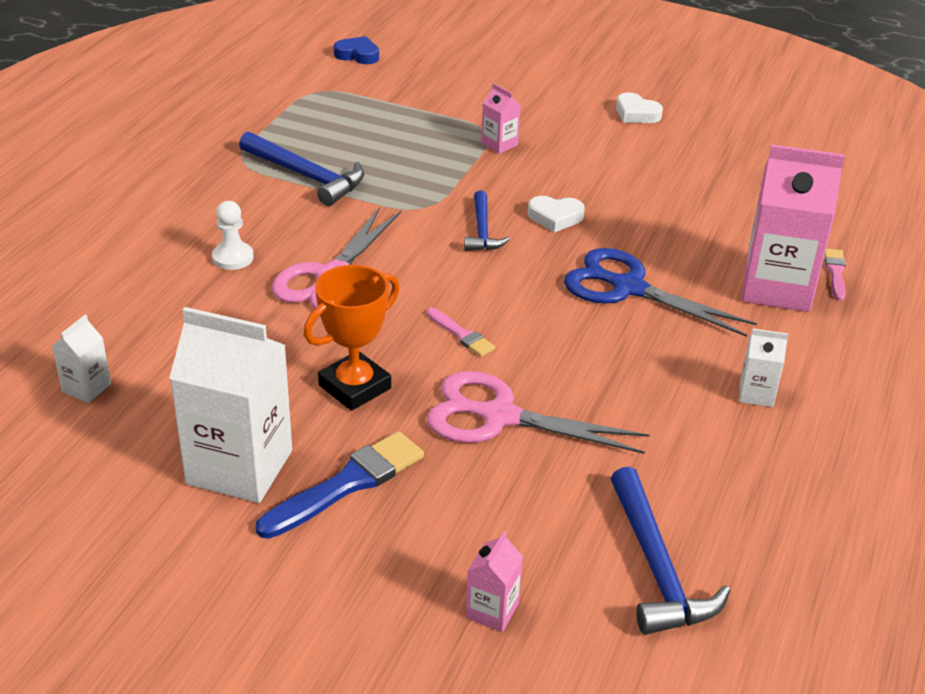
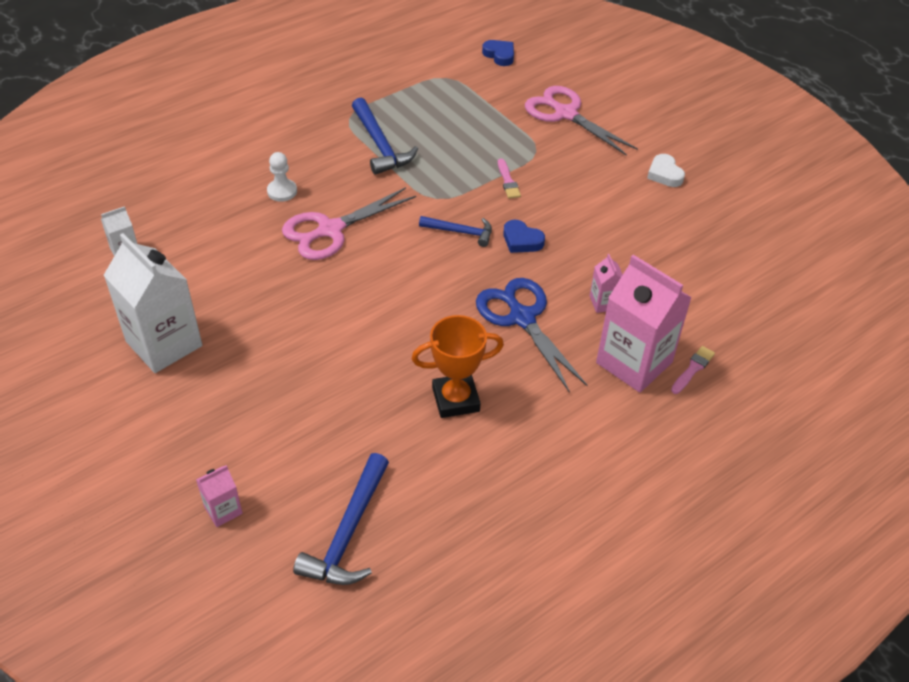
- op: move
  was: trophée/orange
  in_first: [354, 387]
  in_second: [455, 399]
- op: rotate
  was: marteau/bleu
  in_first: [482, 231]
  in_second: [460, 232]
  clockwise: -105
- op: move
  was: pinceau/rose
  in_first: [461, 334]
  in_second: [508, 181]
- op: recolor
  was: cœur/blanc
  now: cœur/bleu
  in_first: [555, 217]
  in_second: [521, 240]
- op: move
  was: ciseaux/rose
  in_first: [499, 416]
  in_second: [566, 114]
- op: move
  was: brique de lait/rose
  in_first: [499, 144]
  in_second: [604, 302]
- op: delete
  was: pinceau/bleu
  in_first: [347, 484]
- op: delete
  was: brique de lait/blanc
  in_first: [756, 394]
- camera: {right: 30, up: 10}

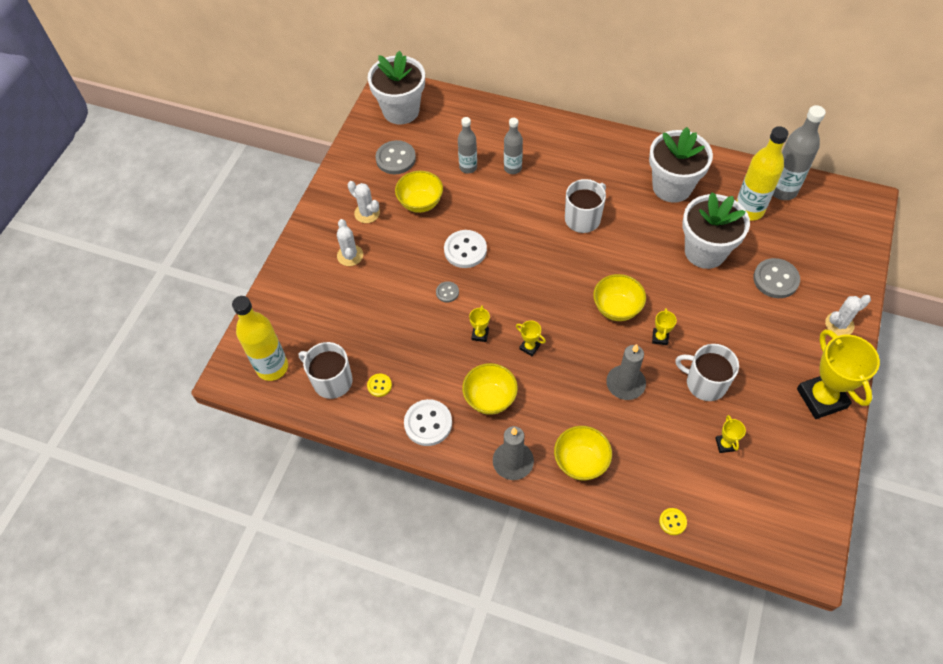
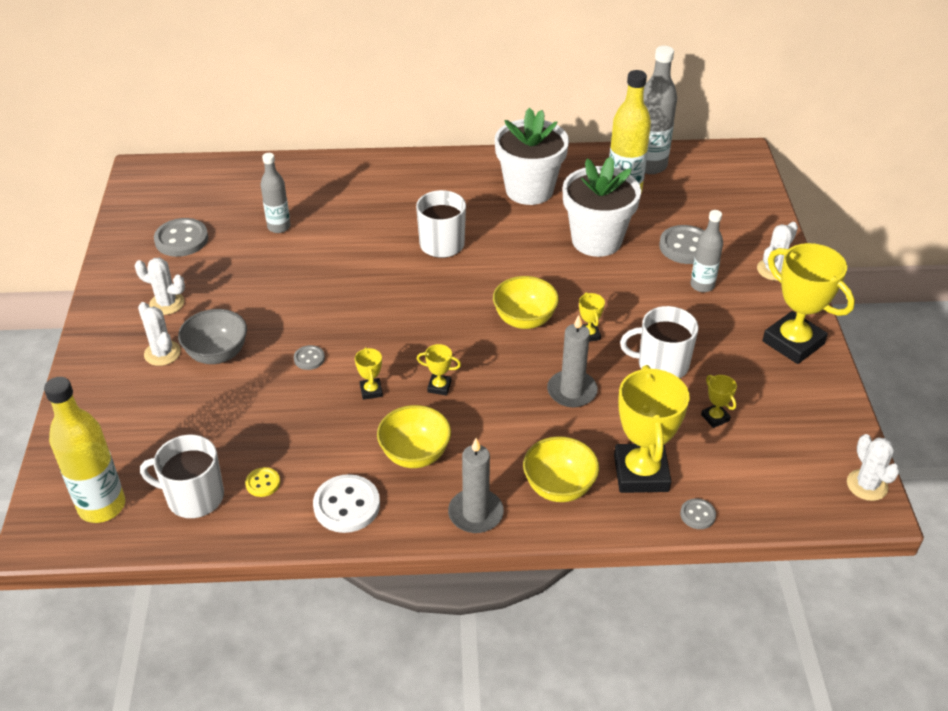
- op: insert
  now: bol/gris
  in_second: [217, 354]
- op: insert
  now: trophée/jaune
  in_second: [641, 473]
- op: recolor
  was: bouton/jaune
  now: bouton/gris
  in_first: [672, 522]
  in_second: [697, 515]
- op: move
  was: bouteille/gris
  in_first: [512, 168]
  in_second: [702, 285]
- op: insert
  now: cactus/blanc
  in_second: [867, 485]
- op: delete
  was: pot de fleurs/blanc
  in_first: [401, 110]
- op: delete
  was: bol/jaune
  in_first: [420, 203]
- op: delete
  was: bouton/blanc
  in_first: [465, 250]
- camera: {right: -25, up: -15}

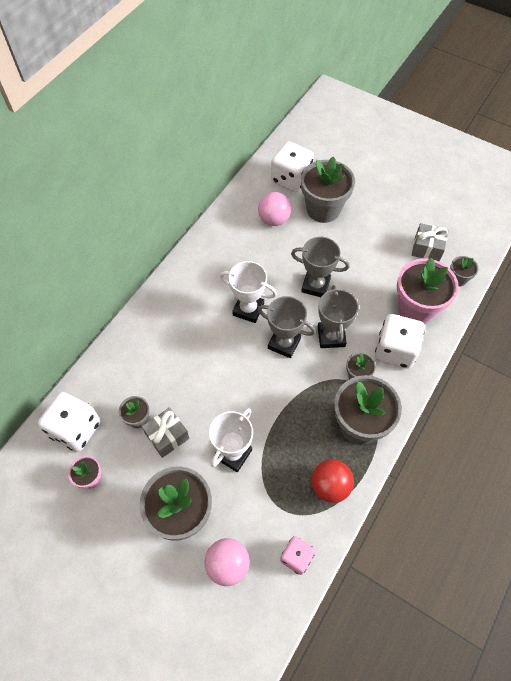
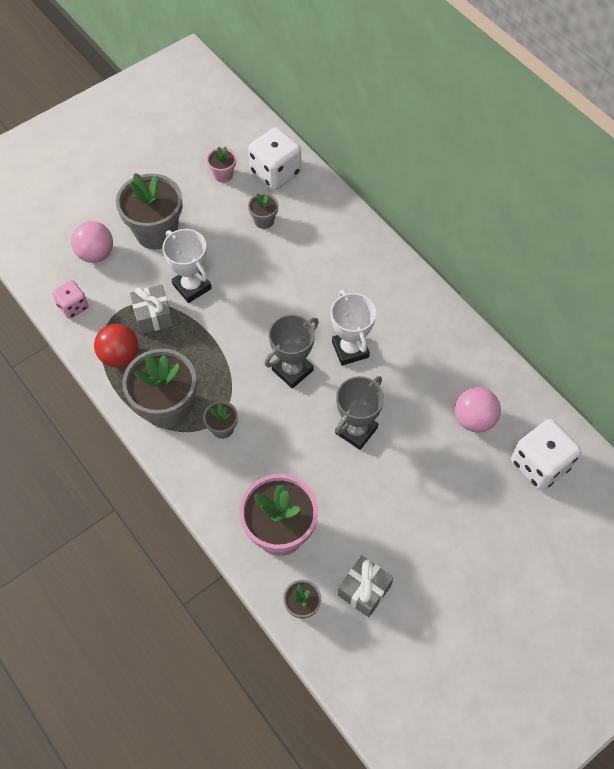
- op: move
  was: cadeau/gris
  in_first: [167, 436]
  in_second: [153, 316]
- op: rotate
  was: trophée/blanc
  in_first: [248, 309]
  in_second: [350, 349]
  clockwise: -60
- op: delete
  was: pot de fleurs/gris
  in_first: [323, 209]
- op: delete
  was: trophée/gris
  in_first: [331, 336]
- op: delete
  was: dé/blanc
  in_first: [395, 350]
- camera: {right: 110, up: 0}

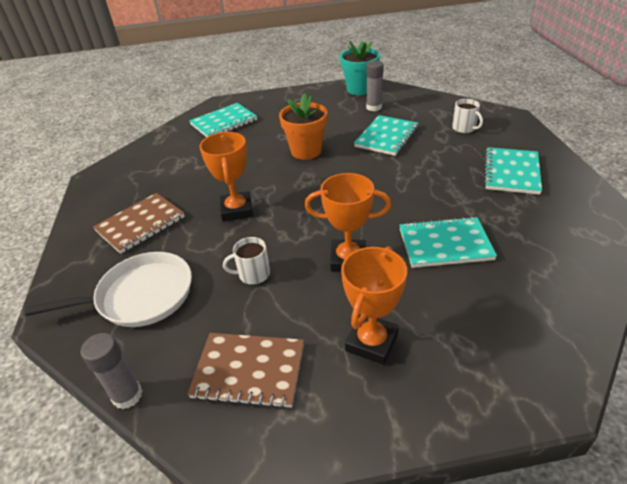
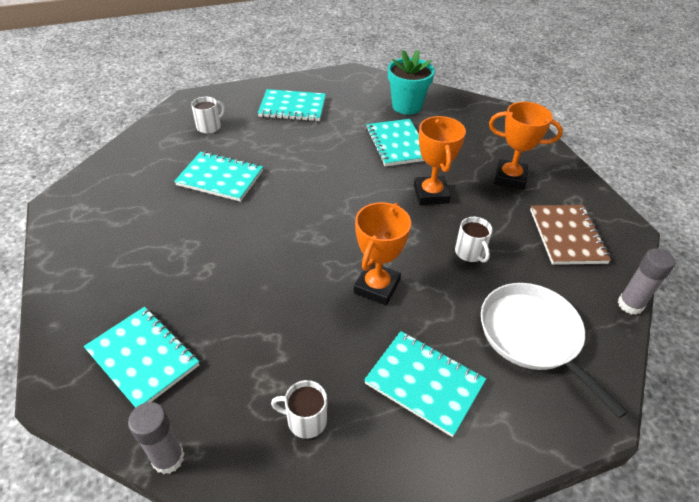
- op: move
  was: bâton de colle/gris
  in_first: [374, 107]
  in_second: [168, 458]
- op: insert
  now: tasse/blanc
  in_second: [305, 420]
- op: rotate
  was: trophée/orange
  in_first: [237, 210]
  in_second: [376, 287]
  clockwise: -45
- op: recolor
  was: carnet/marron
  now: carnet/turquoise
  in_first: [140, 224]
  in_second: [424, 383]
- op: move
  was: pot de fleurs/turquoise
  in_first: [359, 89]
  in_second: [406, 106]
- op: delete
  was: pot de fleurs/orange
  in_first: [306, 151]
- camera: {right: -105, up: 5}

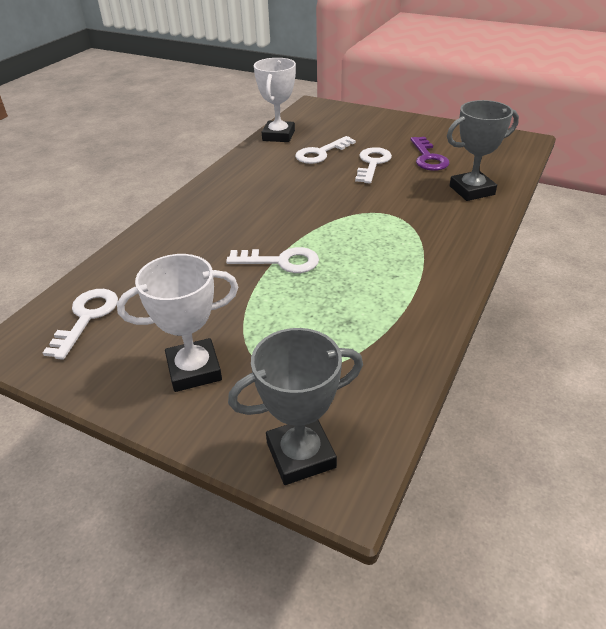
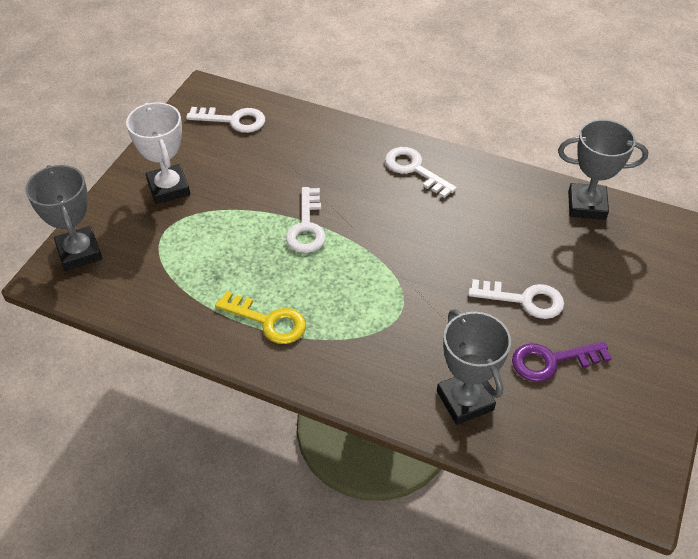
- op: insert
  now: clé/jaune
  in_second: [268, 321]
- op: move
  was: clé/blanc
  in_first: [321, 153]
  in_second: [415, 169]
- op: recolor
  was: trophée/blanc
  now: trophée/gris
  in_first: [278, 136]
  in_second: [586, 205]
- camera: {right: 85, up: 10}

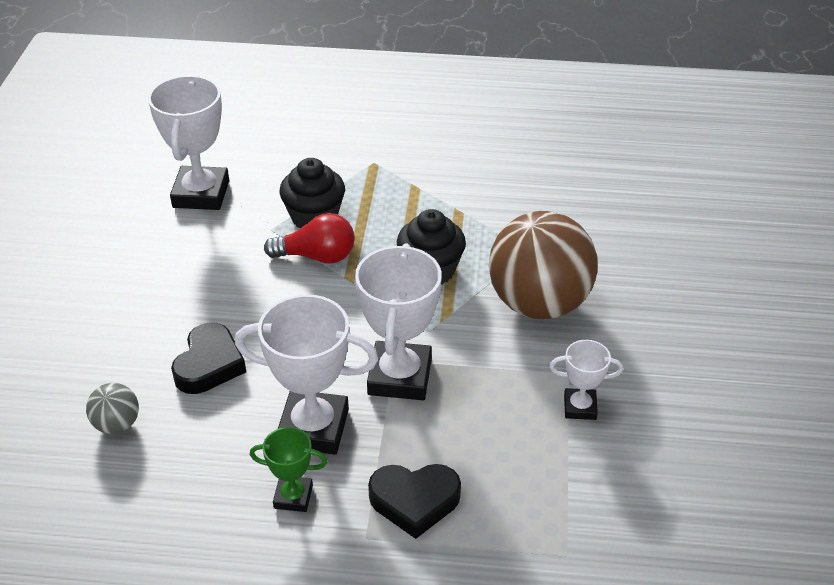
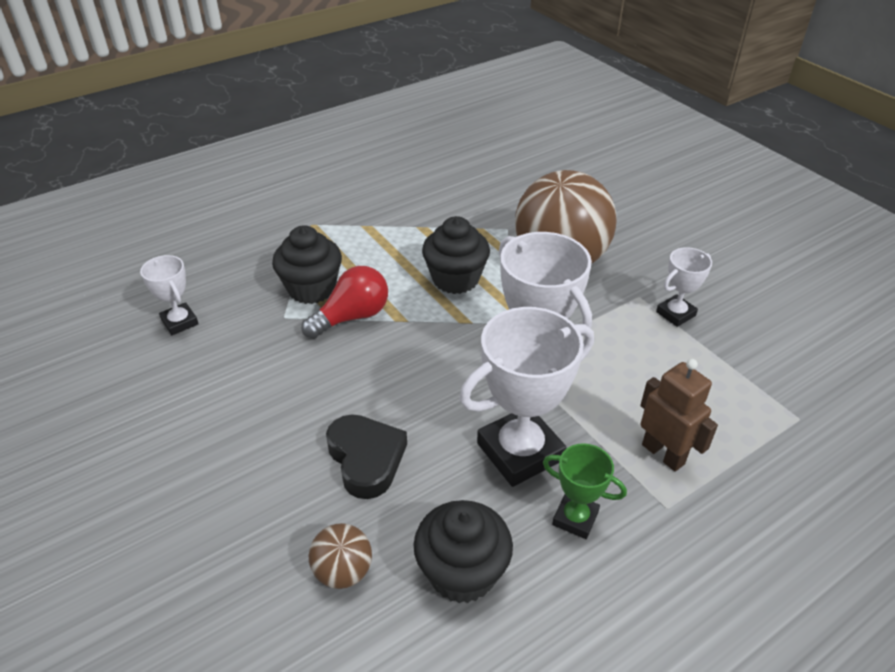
- op: resize
  was: trophée/blanc
  in_first: [201, 194]
  in_second: [180, 322]
  ratio: 0.53
- op: recolor
  was: balle/gris
  now: balle/marron
  in_first: [117, 424]
  in_second: [343, 571]
- op: insert
  now: muffin/noir
  in_second: [462, 572]
- op: rotate
  was: trophée/vert
  in_first: [293, 497]
  in_second: [575, 518]
  clockwise: 60
- op: replace
  was: cœur/noir
  now: robot/marron
  in_first: [414, 501]
  in_second: [663, 454]
- camera: {right: -40, up: 0}

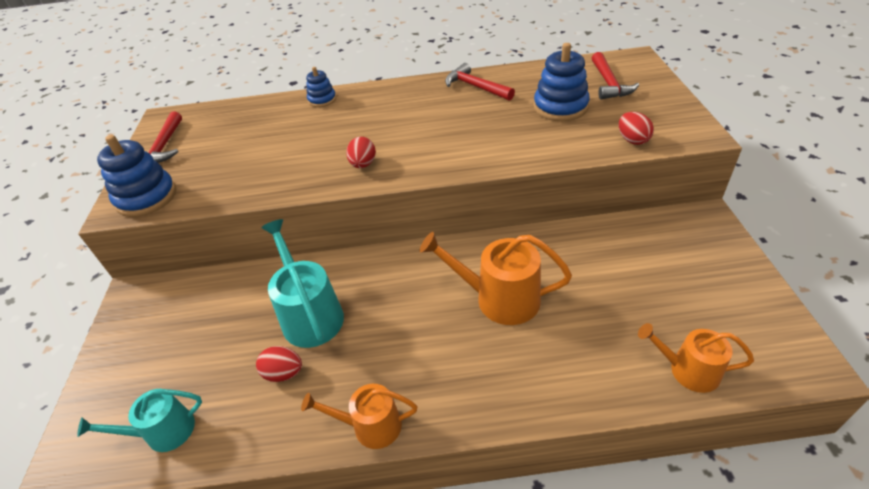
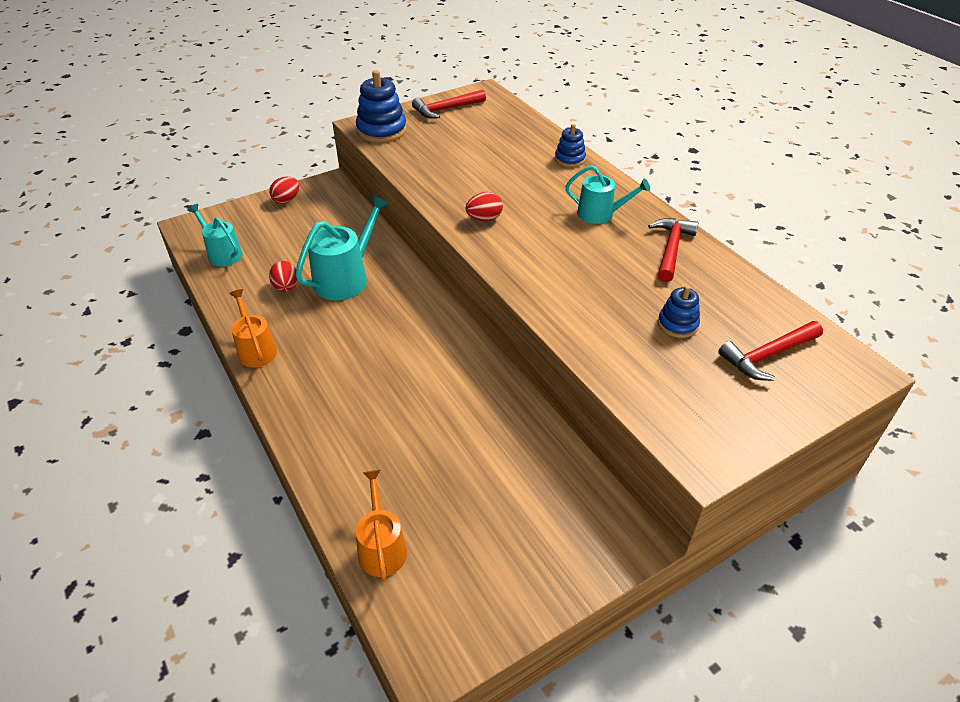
- op: move
  was: œuf/rouge
  in_first: [632, 140]
  in_second: [286, 200]
- op: insert
  now: arrosoir/turquoise
  in_second: [600, 214]
- op: resize
  was: jouet à empiler/bleu
  in_first: [560, 107]
  in_second: [677, 324]
  ratio: 0.58
- op: delete
  was: arrosoir/orange
  in_first: [499, 298]
- camera: {right: 60, up: 0}

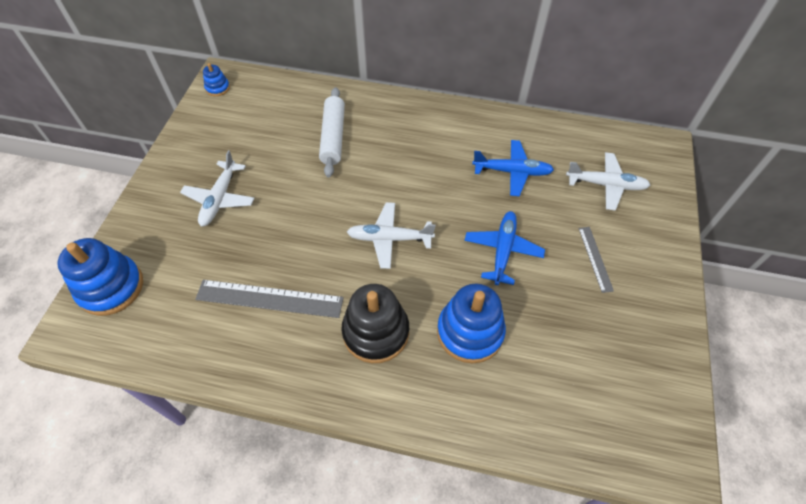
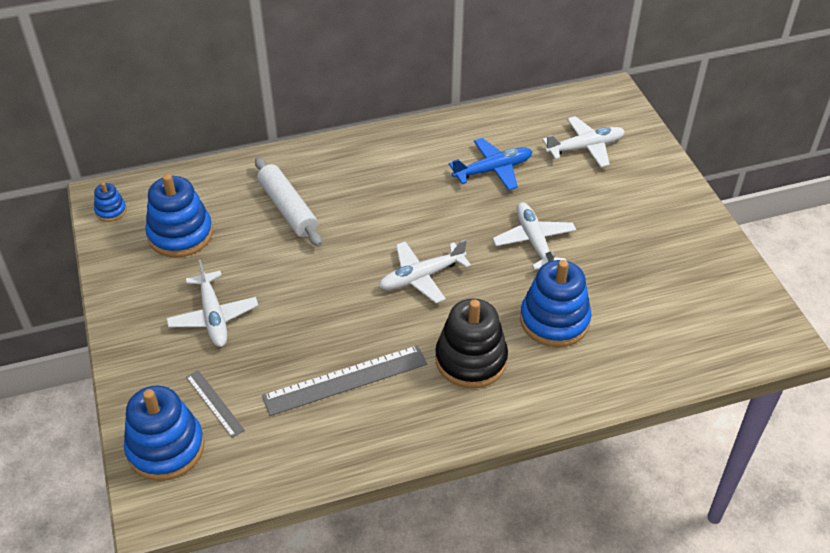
- op: insert
  now: jouet à empiler/bleu
  in_second: [180, 234]
- op: move
  was: règle/gris
  in_first: [595, 258]
  in_second: [214, 403]
- op: recolor
  was: avion/bleu
  now: avion/blanc
  in_first: [502, 251]
  in_second: [534, 242]
- camera: {right: -30, up: -10}

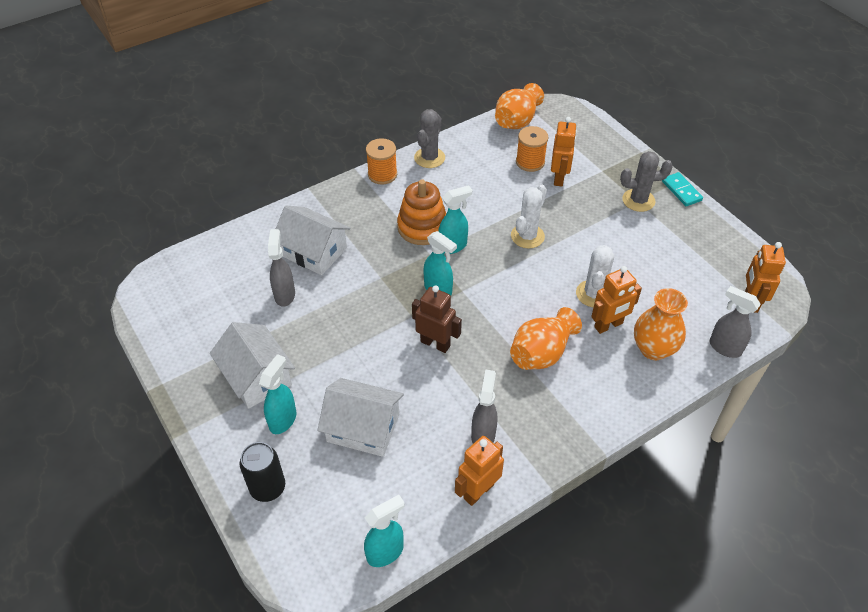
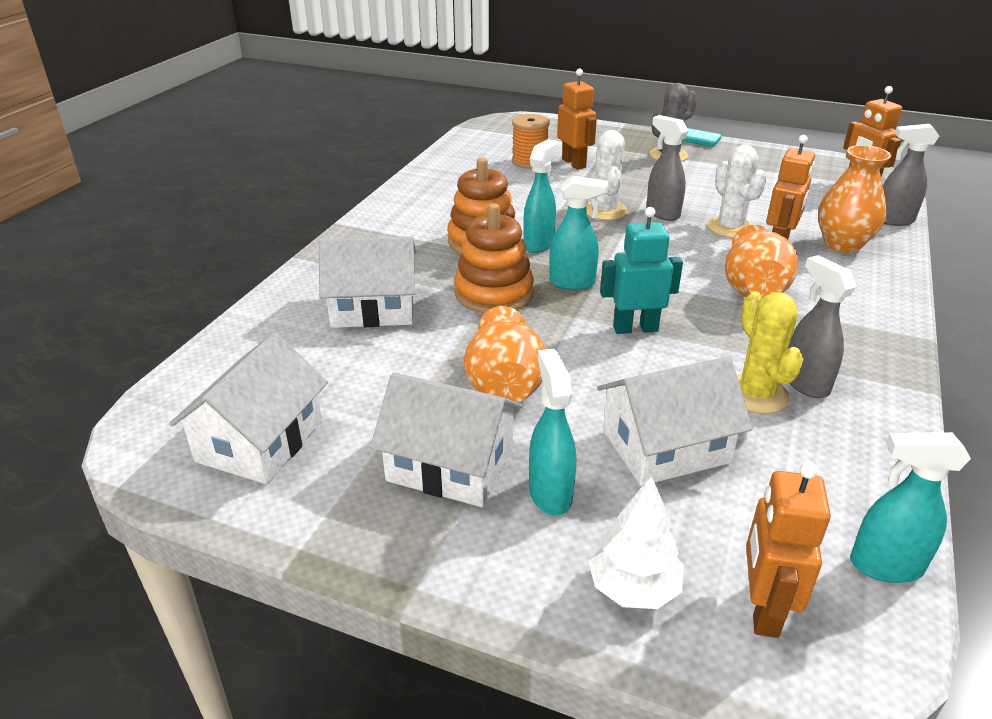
- op: insert
  now: maison/blanc
  in_second: [260, 441]
- op: insert
  now: jouet à empiler/orange
  in_second: [494, 293]
- op: move
  was: vase/orange
  in_first: [517, 121]
  in_second: [504, 385]
- op: replace
  was: canette/noir
  now: arbre/blanc
  in_first: [268, 488]
  in_second: [633, 588]
- op: recolor
  was: robot/marron
  now: robot/turquoise
  in_first: [435, 343]
  in_second: [635, 328]
- op: move
  was: vaporisateur/gris
  in_first: [285, 295]
  in_second: [662, 213]
- op: insert
  now: cactus/jaune
  in_second: [756, 394]
- op: move
  was: robot/orange
  in_first: [478, 491]
  in_second: [763, 609]
- op: rotate
  was: vaporisateur/turquoise
  in_first: [385, 552]
  in_second: [884, 566]
  clockwise: -105
- op: delete
  was: bobine/orange
  in_first: [382, 174]
- op: delete
  was: cactus/gris
  in_first: [429, 158]
- camera: {right: -35, up: -15}

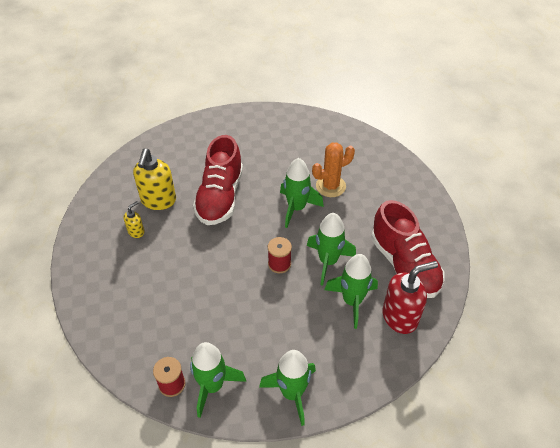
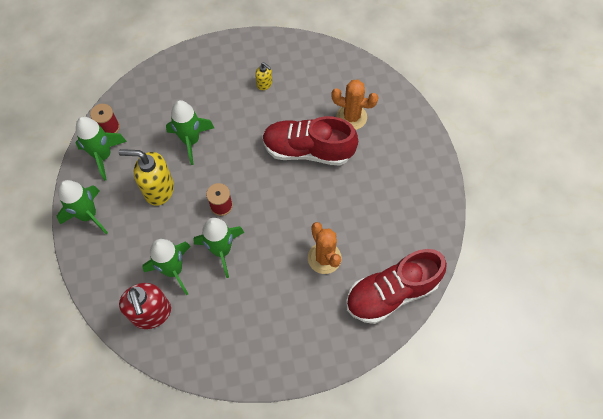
- op: move
  was: distributeur de savon/jaune
  in_first: [158, 200]
  in_second: [158, 189]
- op: move
  was: fusée/vert
  in_first: [296, 208]
  in_second: [191, 141]
- op: insert
  now: cactus/orange
  in_second: [351, 117]
- op: move
  was: chaussure/rouge
  in_first: [404, 265]
  in_second: [391, 293]
- camera: {right: 90, up: 15}

